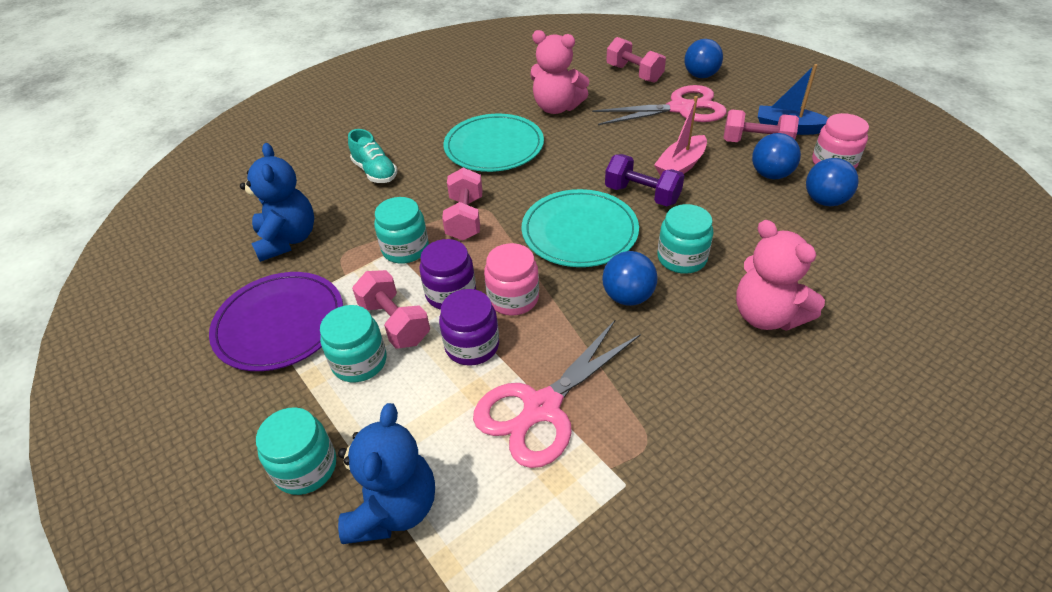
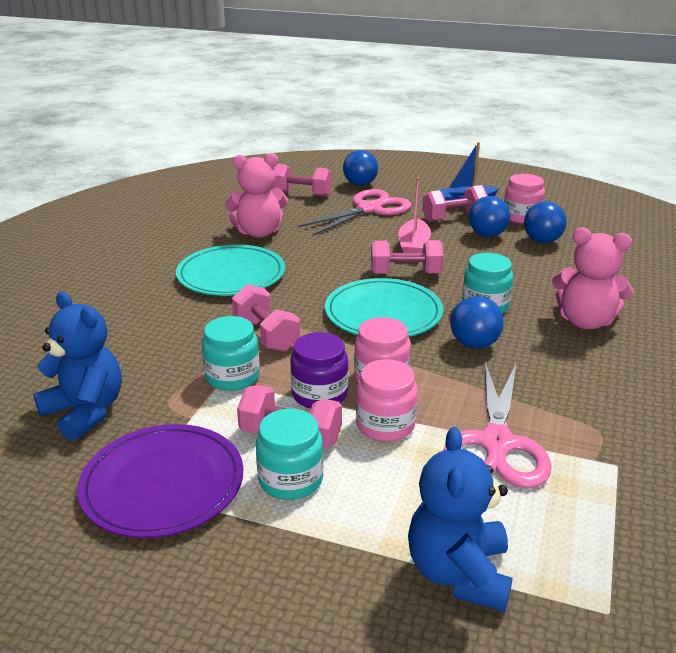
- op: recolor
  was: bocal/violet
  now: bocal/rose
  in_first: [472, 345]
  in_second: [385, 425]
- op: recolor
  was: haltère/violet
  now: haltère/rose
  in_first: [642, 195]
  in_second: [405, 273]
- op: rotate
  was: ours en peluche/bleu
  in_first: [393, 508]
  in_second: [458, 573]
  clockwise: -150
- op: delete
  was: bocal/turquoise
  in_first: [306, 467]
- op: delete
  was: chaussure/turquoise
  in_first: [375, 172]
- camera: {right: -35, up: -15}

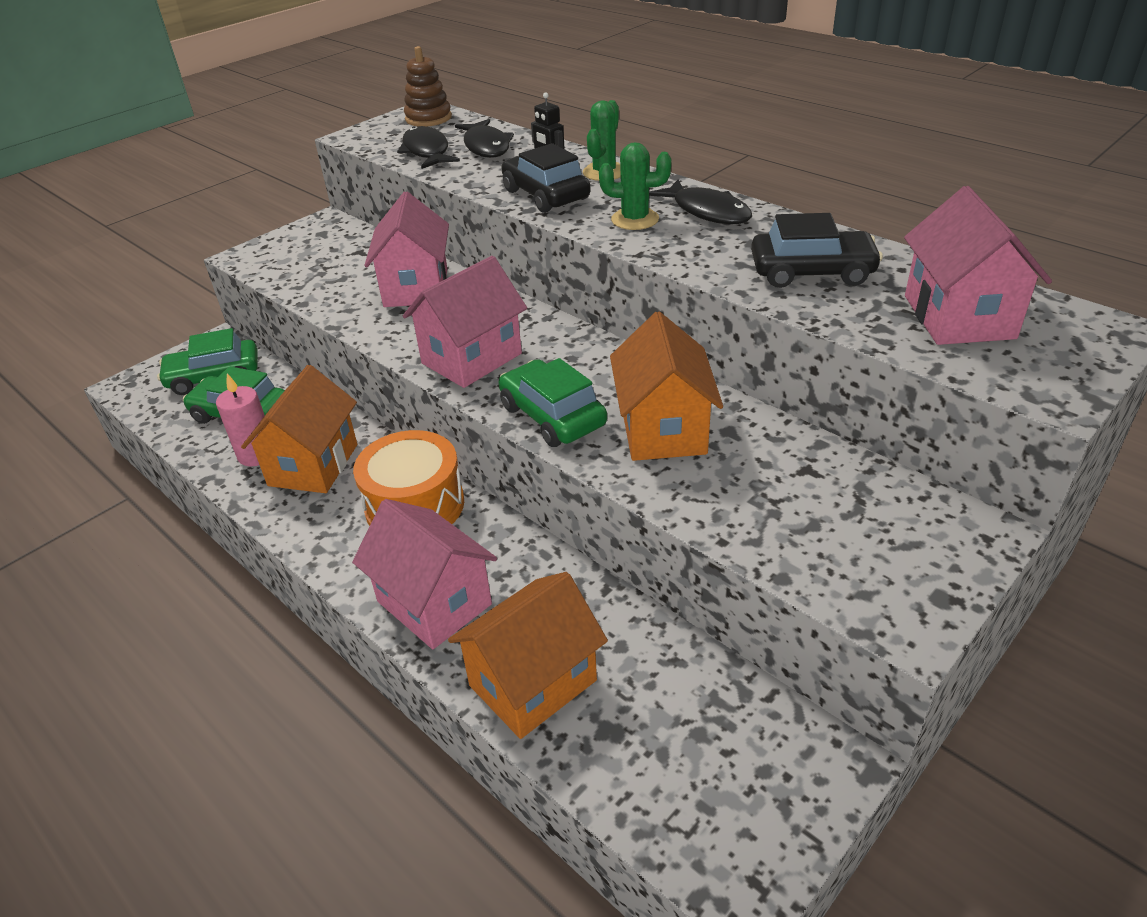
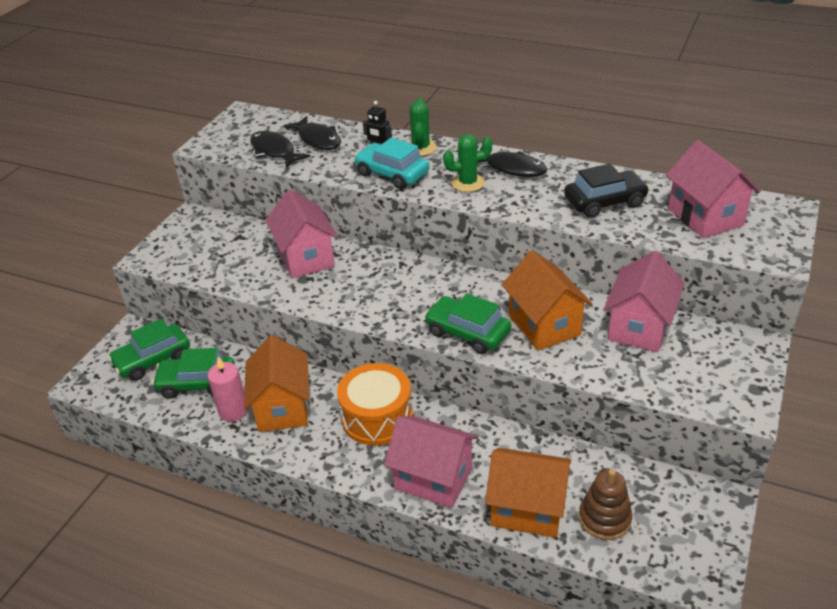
- op: recolor
  was: voiture/noir
  now: voiture/turquoise
  in_first: [545, 195]
  in_second: [392, 174]
- op: rotate
  was: maison/orange
  in_first: [533, 683]
  in_second: [527, 509]
  clockwise: 75
- op: move
  was: jouet à empiler/marron
  in_first: [428, 118]
  in_second: [604, 518]
- op: move
  was: maison/rose
  in_first: [471, 358]
  in_second: [639, 327]
- camera: {right: -20, up: 0}

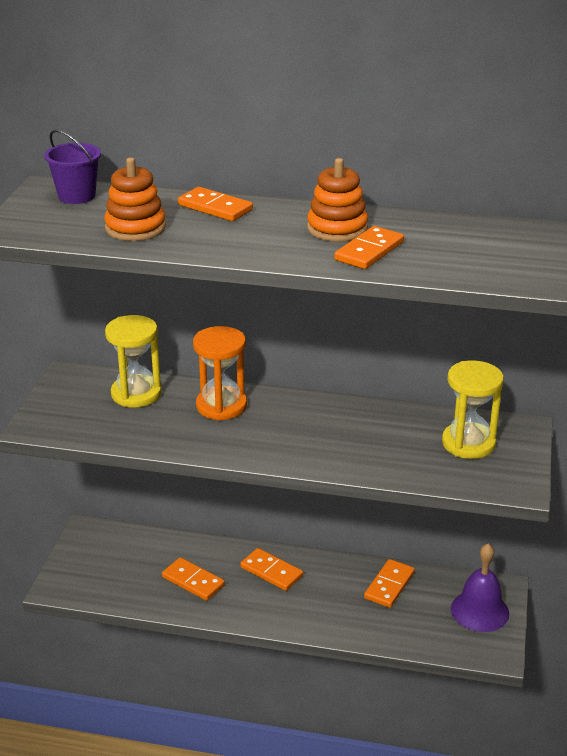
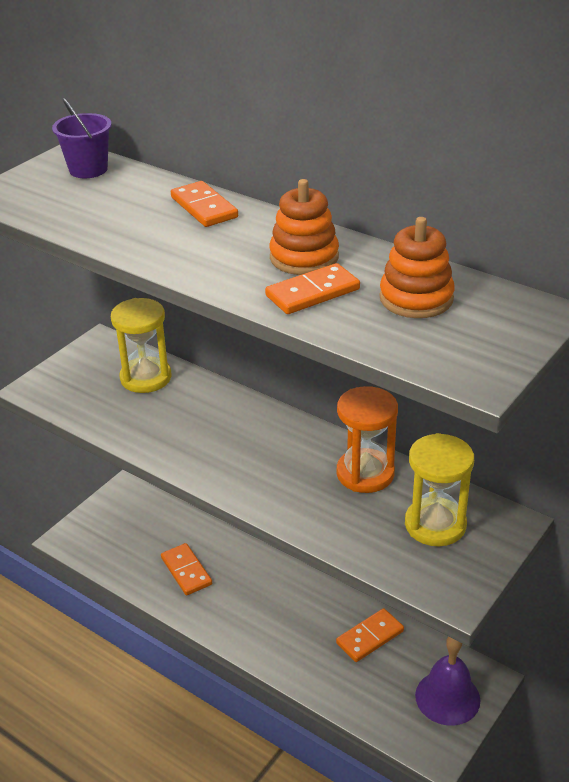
- op: move
  was: sablier/orange
  in_first: [221, 406]
  in_second: [365, 473]
- op: move
  was: jouet à empiler/orange
  in_first: [135, 228]
  in_second: [416, 298]
- op: delete
  was: domino/orange
  in_first: [271, 572]
- camera: {right: 25, up: 5}

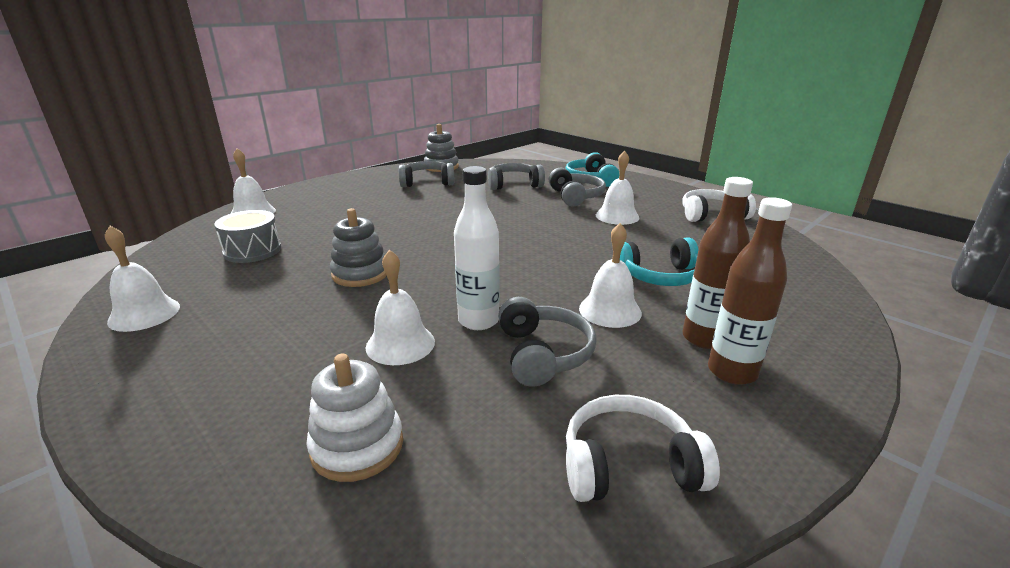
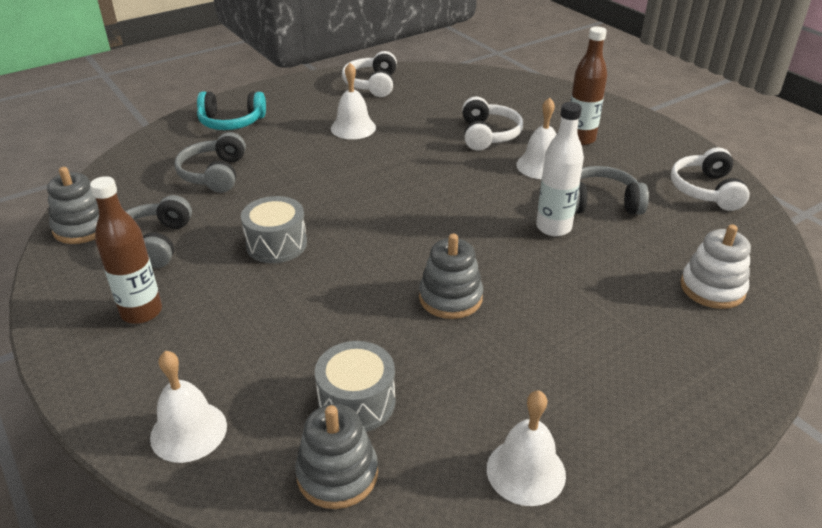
- op: move
  was: bouteille/marron
  in_first: [732, 372]
  in_second: [141, 312]
- op: insert
  now: tambour/gris
  in_second: [276, 244]
- op: insert
  now: jouet à empiler/gris
  in_second: [337, 474]
- op: recolor
  was: casque audio/turquoise
  now: casque audio/blanc
  in_first: [659, 276]
  in_second: [488, 135]
- op: delete
  was: cloche/blanc
  in_first: [400, 344]
- op: delete
  was: casque audio/gris
  in_first: [575, 196]
- camera: {right: -80, up: 10}

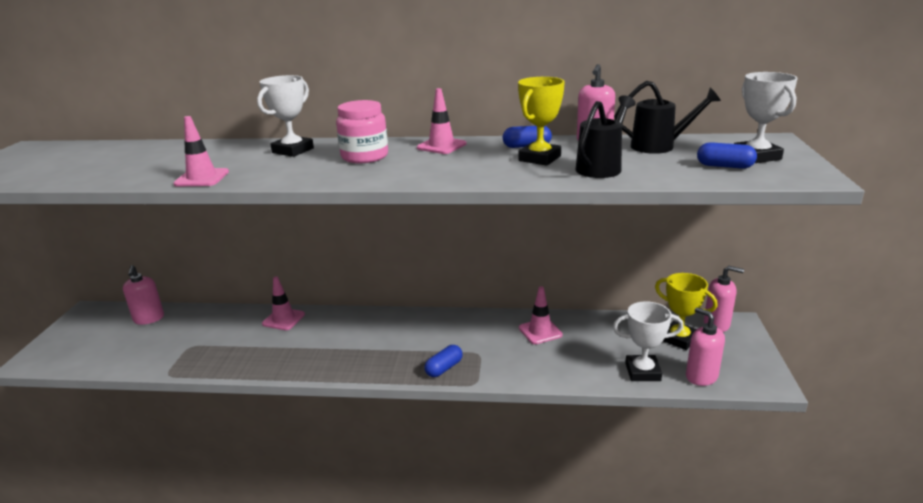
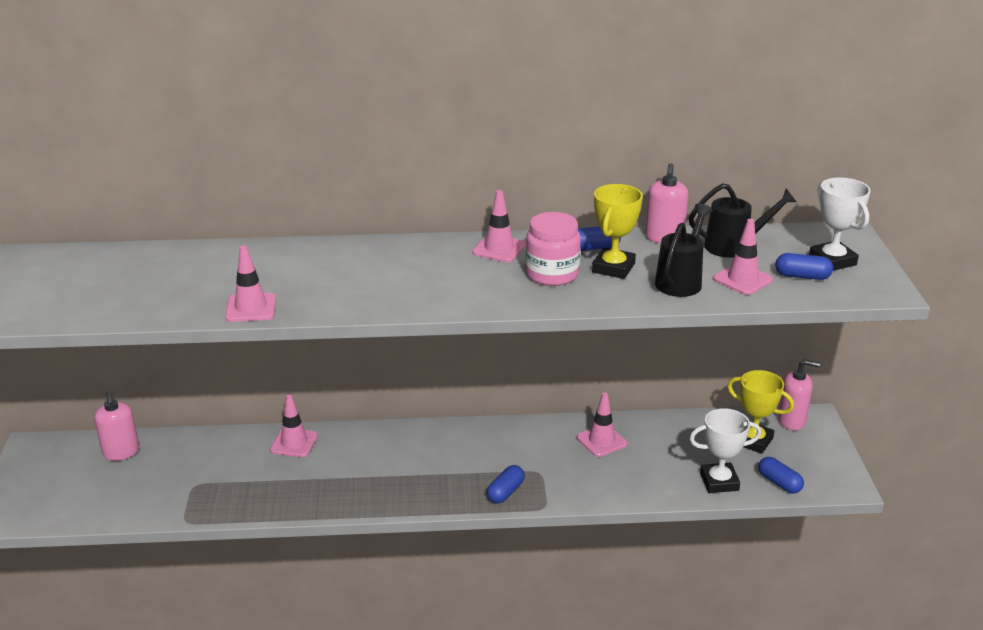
- op: move
  was: bocal/rose
  in_first: [365, 157]
  in_second: [552, 274]
- op: insert
  now: cône de chantier/rose
  in_second: [742, 279]
- op: replace
  was: distributeur de savon/rose
  now: gélule/bleu
  in_first: [701, 376]
  in_second: [779, 483]
- op: delete
  was: trophée/blanc
  in_first: [293, 150]
- camera: {right: -10, up: 5}

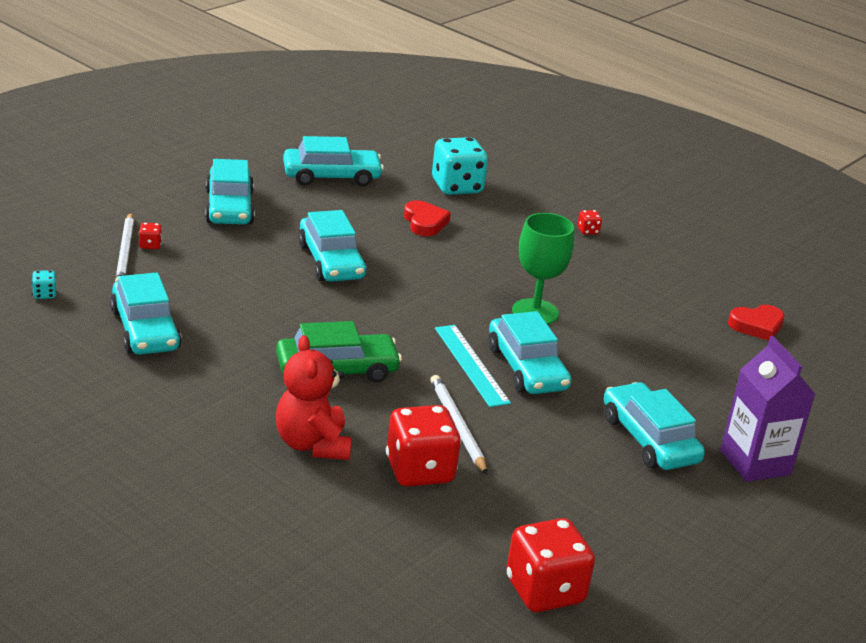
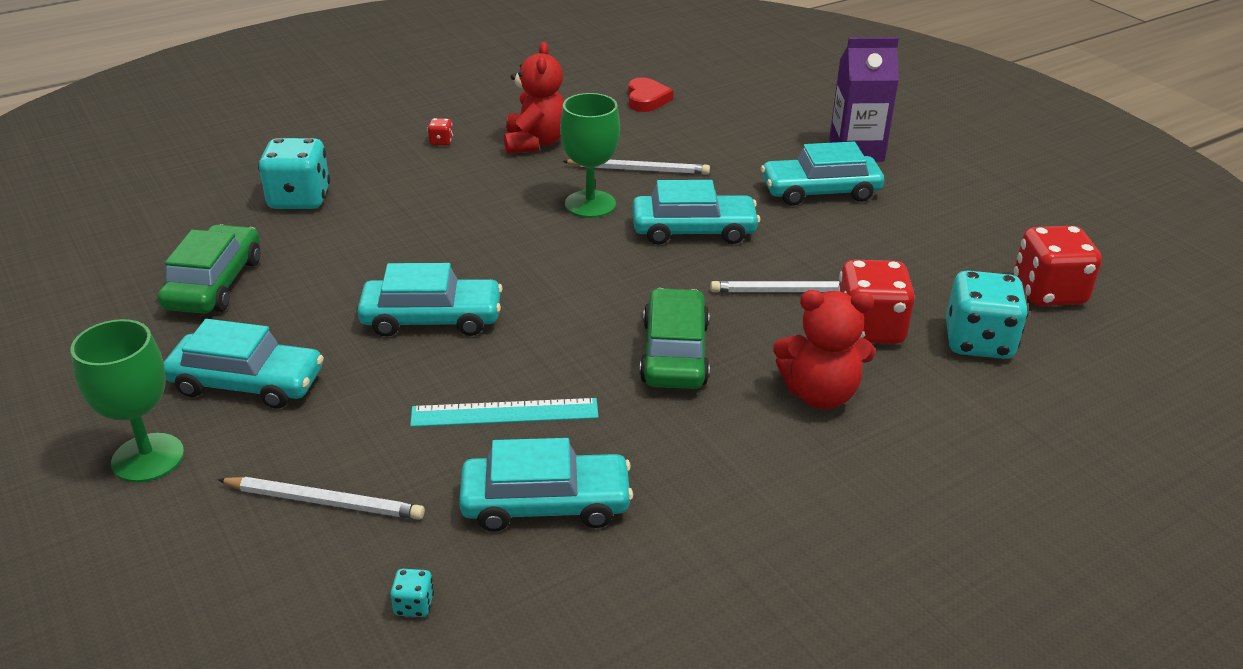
- op: insert
  now: verre à pied/vert
  in_second: [148, 458]
- op: recolor
  was: voiture/turquoise
  now: voiture/vert
  in_first: [331, 176]
  in_second: [215, 283]
- op: move
  was: règle/turquoise
  in_first: [471, 365]
  in_second: [505, 413]
- op: insert
  now: ours en peluche/rouge
  in_second: [535, 143]
- op: insert
  now: crayon/blanc
  in_second: [639, 170]
- op: insert
  now: dé/turquoise
  in_second: [978, 342]
- op: delete
  was: dé/rouge
  in_first: [150, 245]
- op: delete
  was: cœur/rouge
  in_first: [425, 222]
- camera: {right: -70, up: 5}

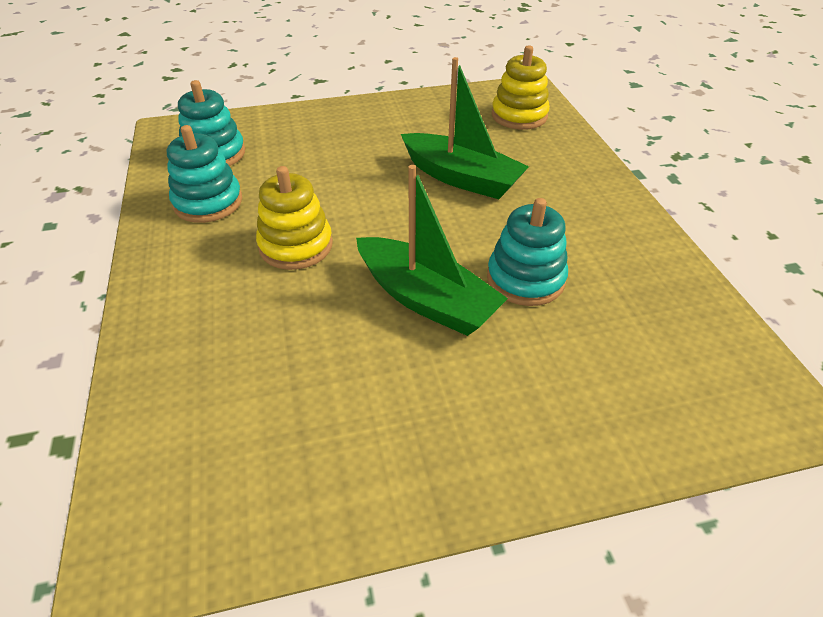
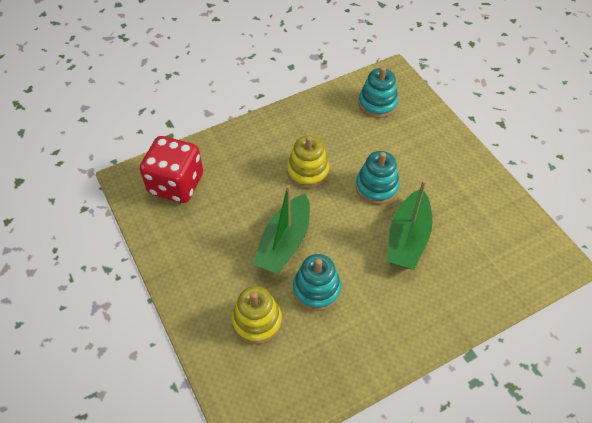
- op: insert
  now: dé/rouge
  in_second: [176, 184]
- op: move
  was: jouet à empiler/jaune
  in_first: [519, 116]
  in_second: [257, 321]
- op: move
  was: jouet à empiler/turquoise
  in_first: [208, 202]
  in_second: [376, 187]
- camera: {right: 75, up: 10}

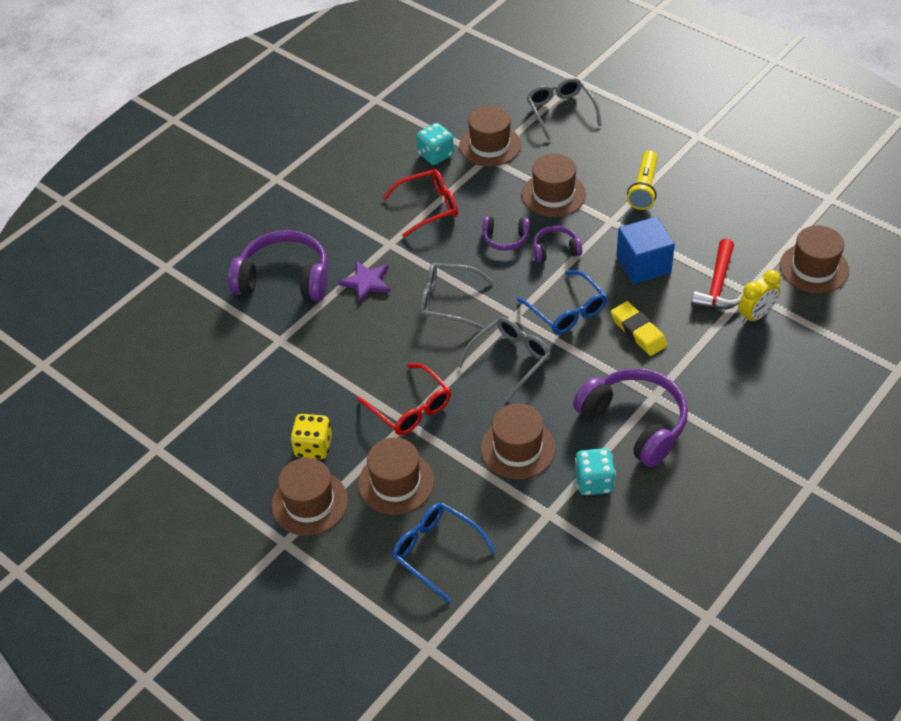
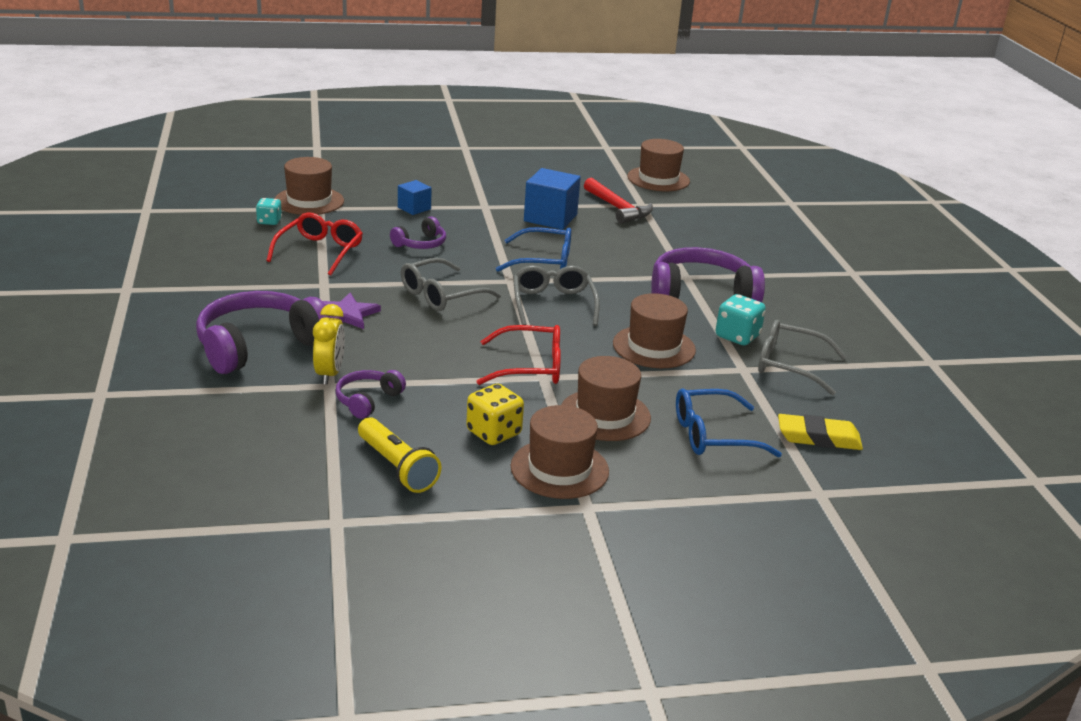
- op: resize
  was: dé/turquoise
  in_first: [435, 155]
  in_second: [269, 221]
  ratio: 0.65
- op: move
  was: réveil/jaune
  in_first: [755, 315]
  in_second: [329, 374]
- op: move
  was: casque audio/violet
  in_first: [555, 250]
  in_second: [367, 400]
- op: move
  was: lampe de poche/jaune
  in_first: [644, 188]
  in_second: [397, 467]
- op: replace
  was: chapeau/marron
  now: cube/bleu
  in_first: [553, 194]
  in_second: [414, 208]
- op: move
  was: lunettes/gris
  in_first: [561, 112]
  in_second: [790, 366]
- op: move
  was: gomme/jaune
  in_first: [638, 332]
  in_second: [818, 438]
- camera: {right: -55, up: -20}

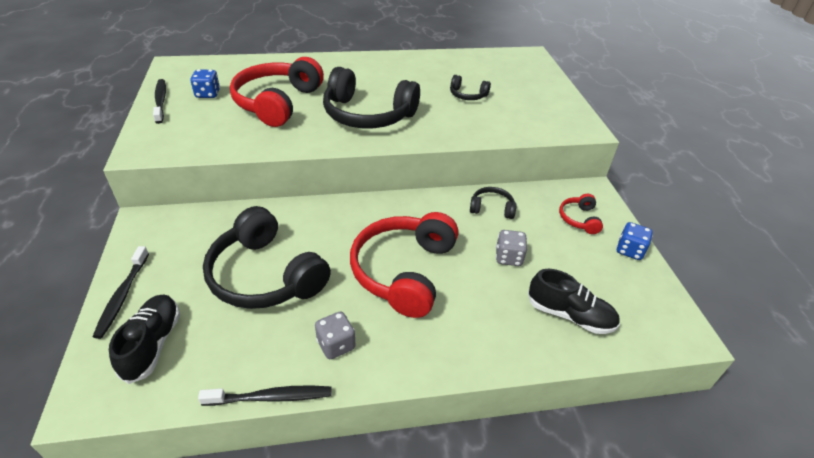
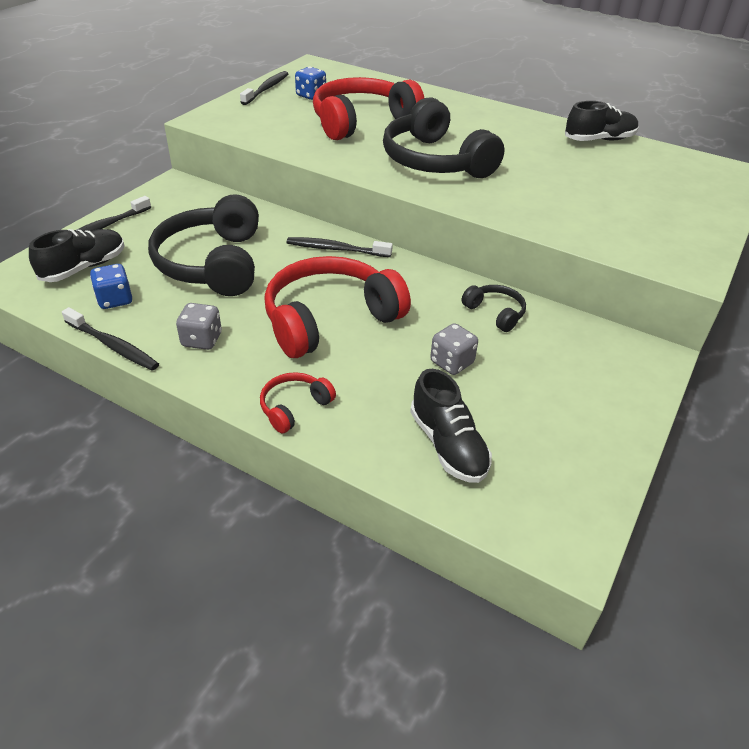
- op: move
  was: dé/bleu
  in_first: [629, 250]
  in_second: [115, 300]
- op: move
  was: casque audio/rouge
  in_first: [579, 219]
  in_second: [294, 407]
- op: insert
  now: brosse à dents/noir
  in_second: [336, 249]
- op: insert
  now: chaussure/noir
  in_second: [599, 140]
- op: delete
  was: casque audio/noir
  in_first: [467, 95]
- camera: {right: 40, up: 0}

